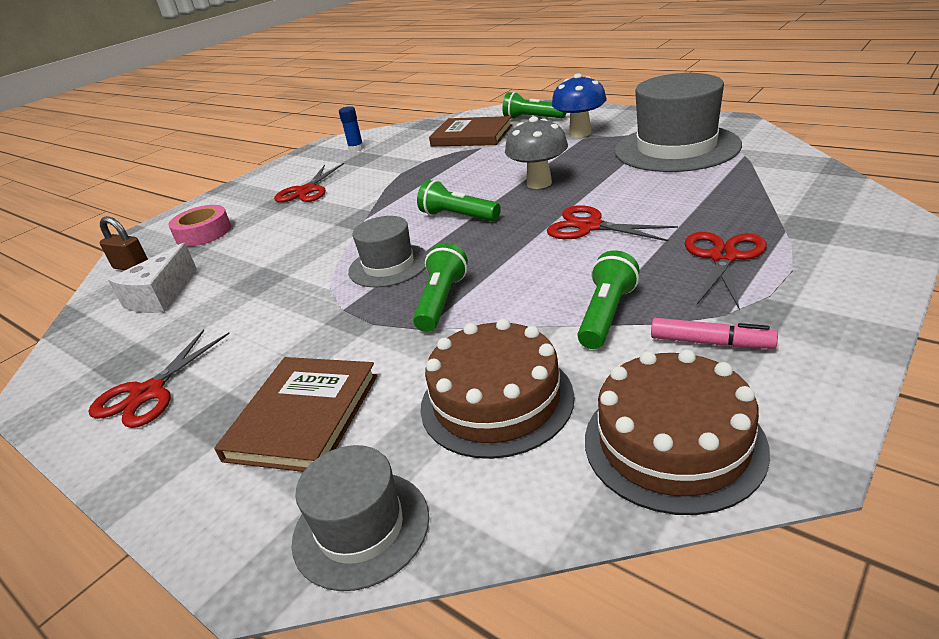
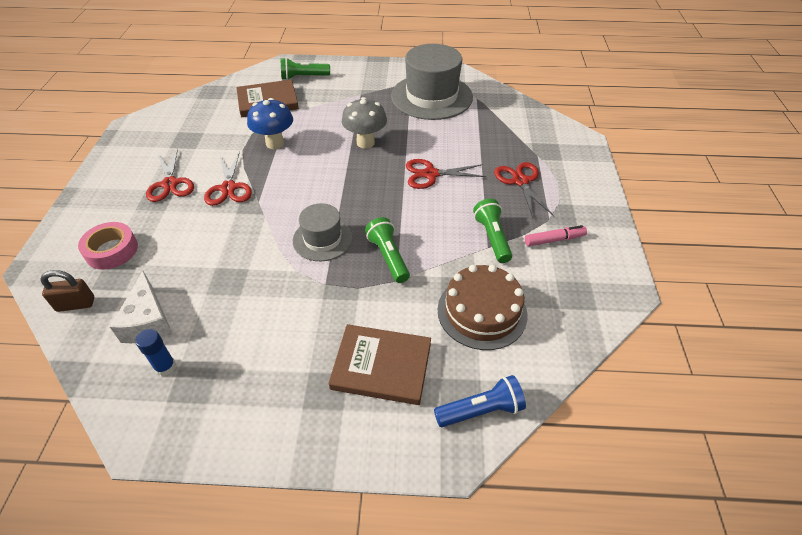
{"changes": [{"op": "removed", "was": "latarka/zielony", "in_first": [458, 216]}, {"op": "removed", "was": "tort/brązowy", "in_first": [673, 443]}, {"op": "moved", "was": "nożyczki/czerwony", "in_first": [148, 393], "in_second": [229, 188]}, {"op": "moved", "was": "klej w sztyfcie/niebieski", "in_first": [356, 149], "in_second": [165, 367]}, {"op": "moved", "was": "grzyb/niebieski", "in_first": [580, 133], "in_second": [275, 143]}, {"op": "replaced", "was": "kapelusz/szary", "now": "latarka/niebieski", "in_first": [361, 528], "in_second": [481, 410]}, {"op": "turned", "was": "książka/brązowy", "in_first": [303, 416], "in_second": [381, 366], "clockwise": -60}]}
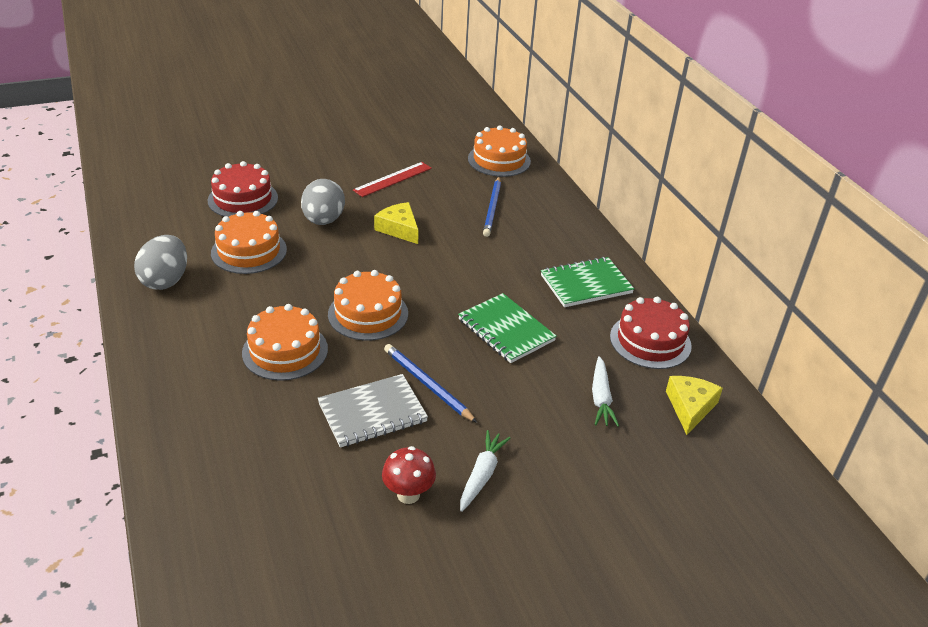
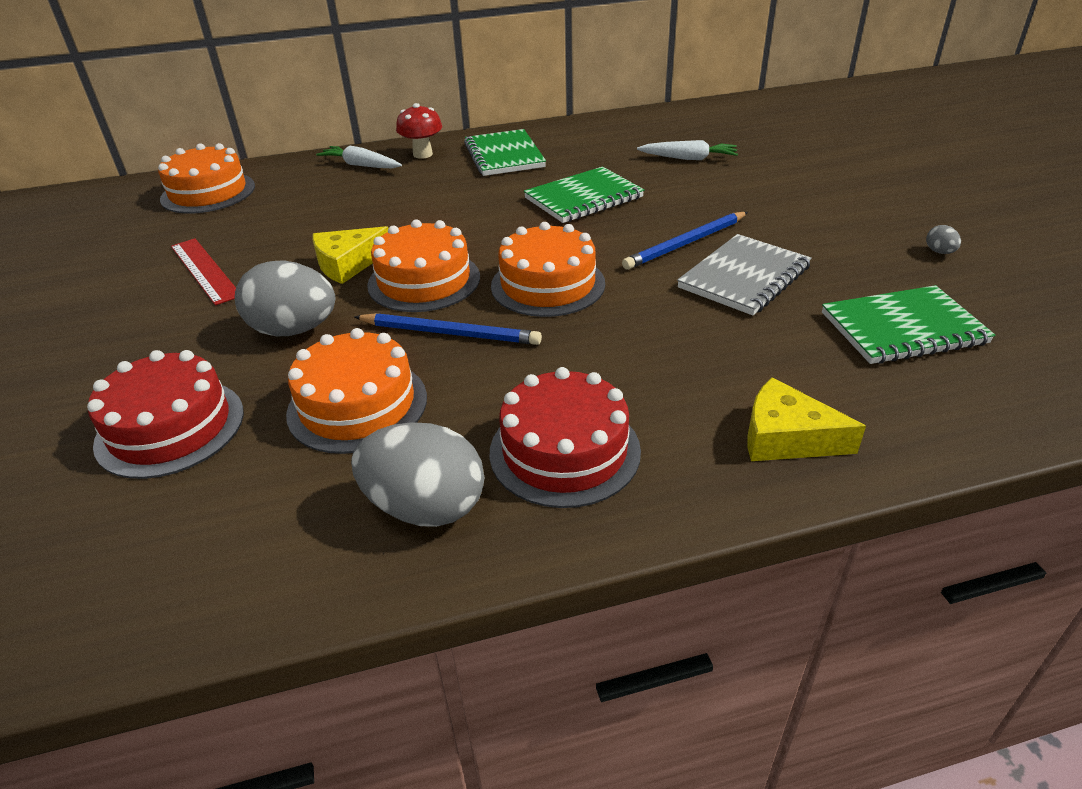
{"changes": [{"op": "added", "now": "zeszyt/zielony", "in_second": [903, 328]}, {"op": "added", "now": "jajko/szary", "in_second": [939, 252]}, {"op": "moved", "was": "tort/pomarańczowy", "in_first": [285, 351], "in_second": [424, 281]}, {"op": "moved", "was": "grzyb/czerwony", "in_first": [408, 494], "in_second": [423, 154]}, {"op": "moved", "was": "marchewka/biały", "in_first": [482, 475], "in_second": [361, 165]}, {"op": "moved", "was": "ołówek/niebieski", "in_first": [492, 208], "in_second": [450, 333]}, {"op": "moved", "was": "tort/czerwony", "in_first": [650, 341], "in_second": [564, 451]}, {"op": "moved", "was": "ser/żółty", "in_first": [690, 407], "in_second": [786, 437]}, {"op": "turned", "was": "zeszyt/szary", "in_first": [372, 413], "in_second": [744, 277], "clockwise": 60}]}
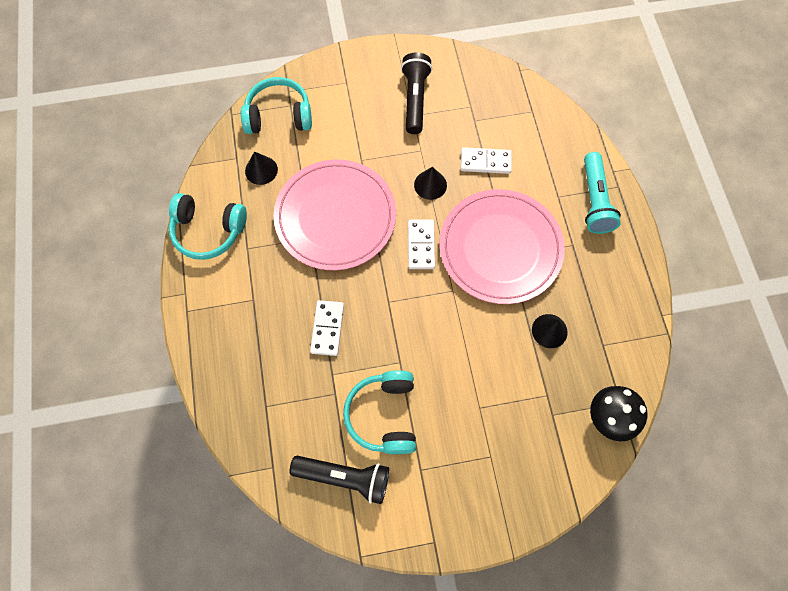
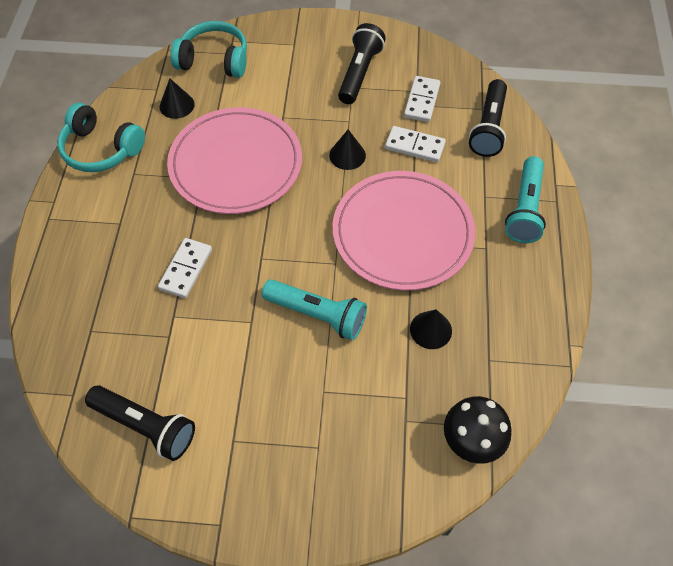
{"changes": [{"op": "removed", "was": "słuchawki/turkusowy", "in_first": [384, 415]}, {"op": "added", "now": "latarka/turkusowy", "in_second": [317, 314]}, {"op": "added", "now": "latarka/czarny", "in_second": [488, 127]}, {"op": "moved", "was": "kostka domina/biały", "in_first": [421, 245], "in_second": [421, 101]}]}
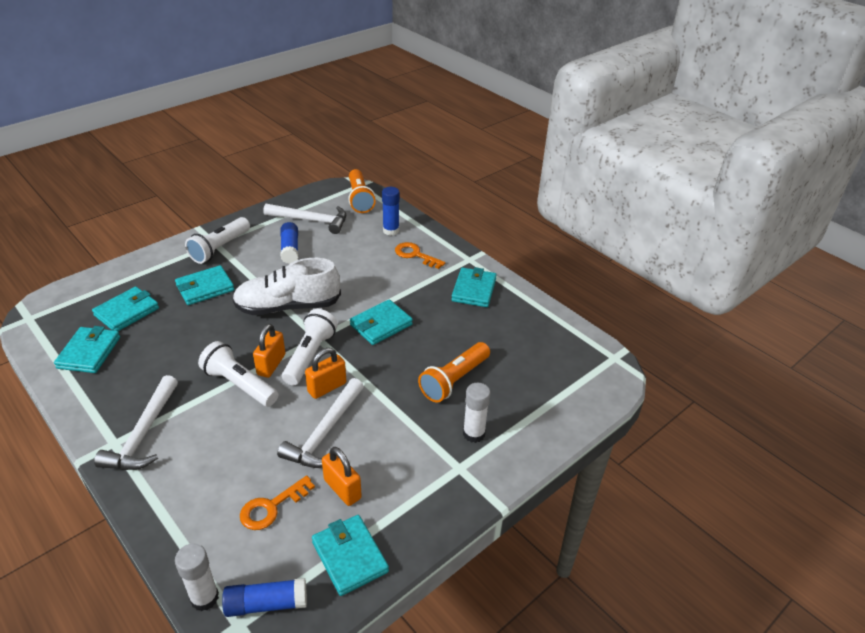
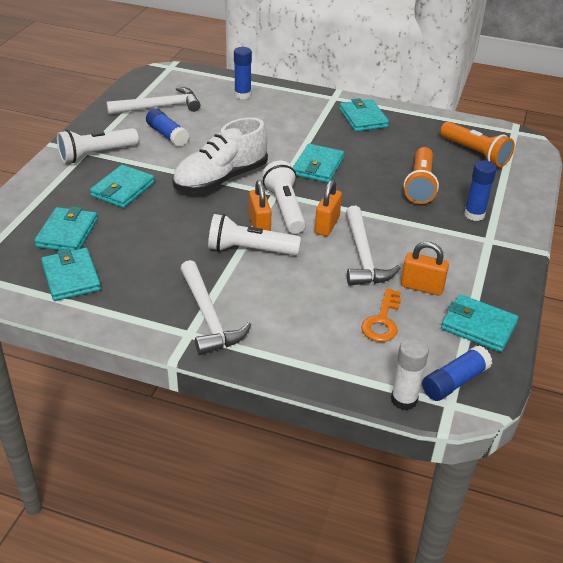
{"changes": [{"op": "removed", "was": "klucz/pomarańczowy", "in_first": [415, 255]}, {"op": "moved", "was": "latarka/pomarańczowy", "in_first": [359, 199], "in_second": [475, 153]}, {"op": "recoloured", "was": "klej w sztyfcie/biały", "now": "klej w sztyfcie/niebieski", "in_first": [474, 434], "in_second": [474, 214]}, {"op": "turned", "was": "latarka/biały", "in_first": [220, 248], "in_second": [96, 154], "clockwise": 60}]}
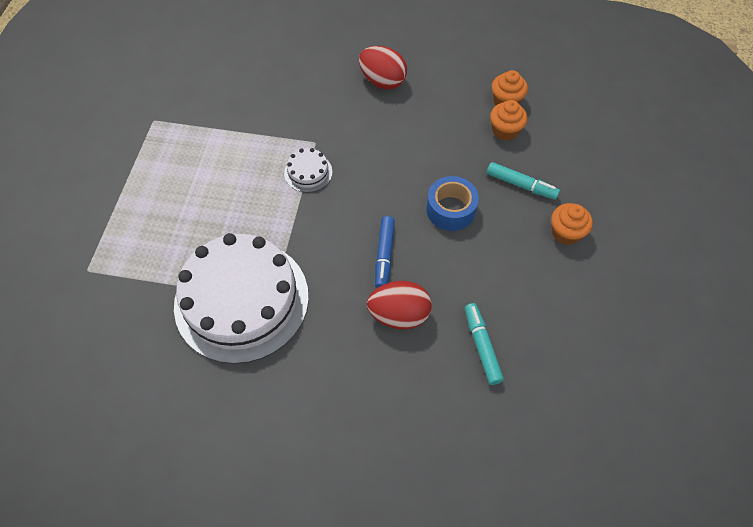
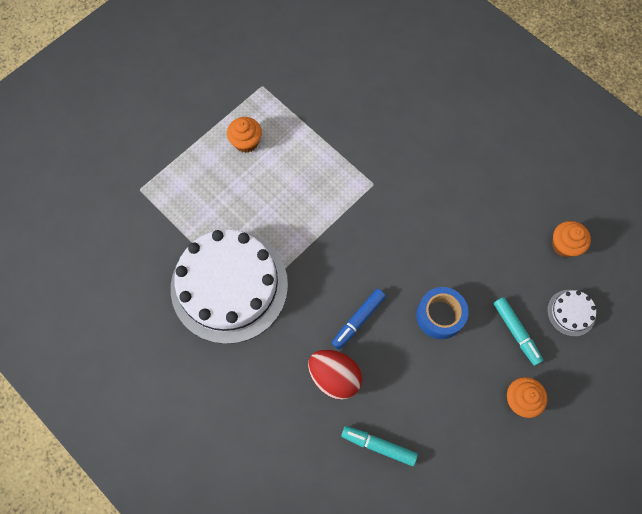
{"changes": [{"op": "removed", "was": "jajko/czerwony", "in_first": [382, 81]}, {"op": "moved", "was": "tort/biały", "in_first": [308, 172], "in_second": [571, 312]}, {"op": "moved", "was": "muffinka/pomarańczowy", "in_first": [505, 131], "in_second": [246, 142]}, {"op": "turned", "was": "flamaster/turkusowy", "in_first": [481, 346], "in_second": [378, 445], "clockwise": -90}]}
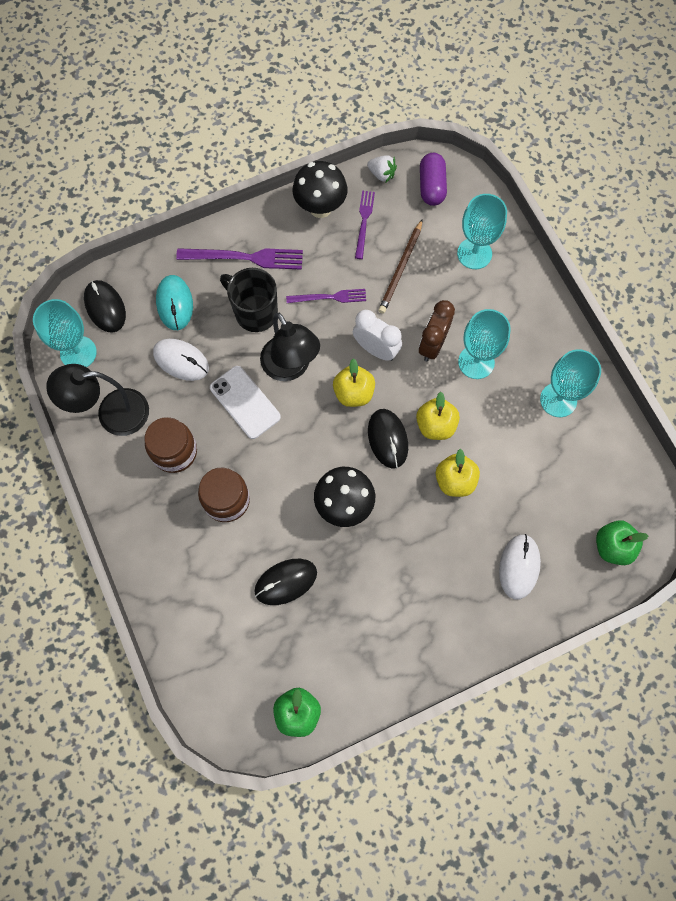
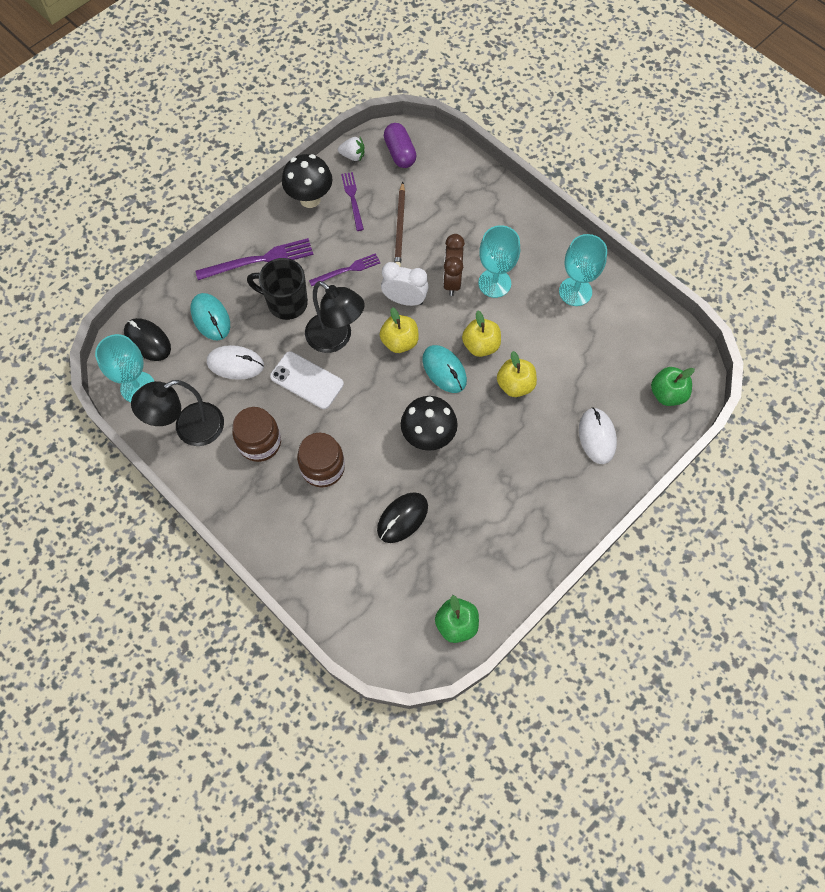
{"changes": [{"op": "removed", "was": "kielich/turkusowy", "in_first": [474, 253]}, {"op": "recoloured", "was": "myszka/czarny", "now": "myszka/turkusowy", "in_first": [387, 439], "in_second": [444, 370]}]}
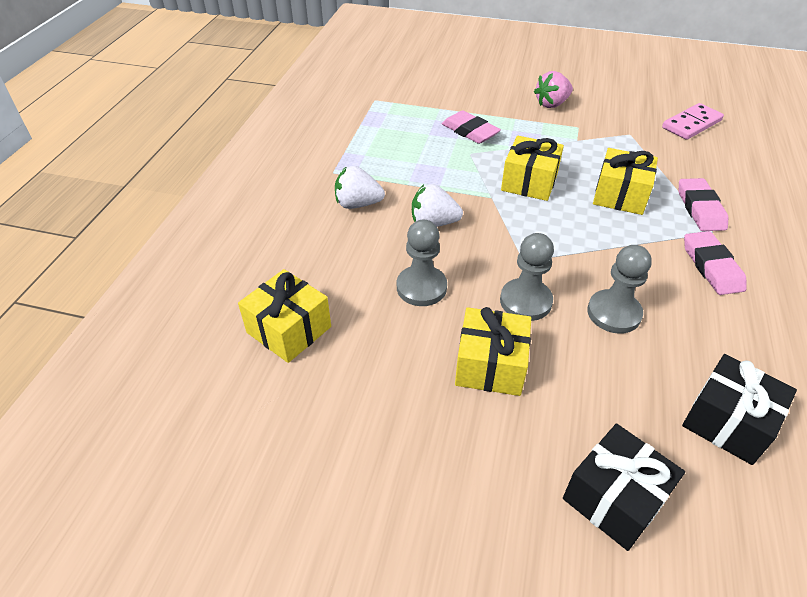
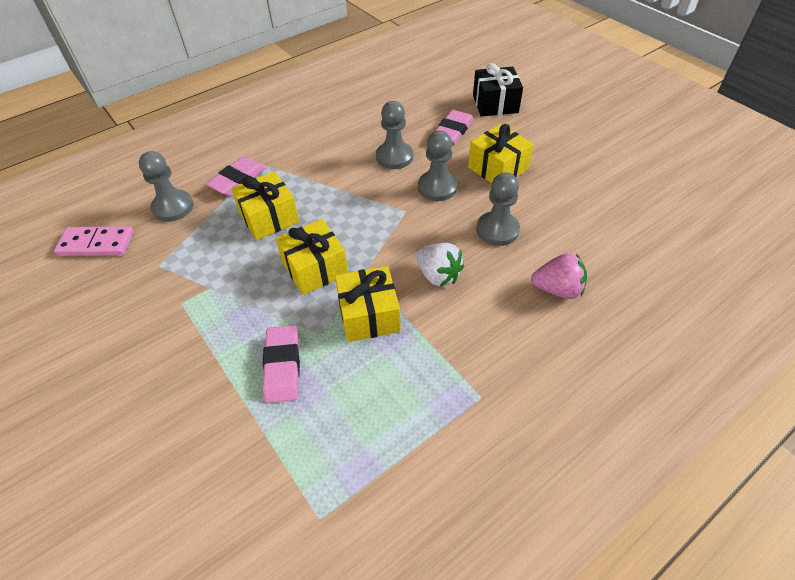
{"changes": [{"op": "removed", "was": "truskawka/biały", "in_first": [357, 204]}, {"op": "removed", "was": "prezent/czarny", "in_first": [727, 422]}, {"op": "added", "now": "pionek/szary", "in_second": [173, 207]}, {"op": "moved", "was": "prezent/żółty", "in_first": [289, 329], "in_second": [369, 315]}, {"op": "moved", "was": "truskawka/różowy", "in_first": [551, 104], "in_second": [557, 289]}, {"op": "moved", "was": "gumka do mazania/różowy", "in_first": [711, 267], "in_second": [453, 131]}]}
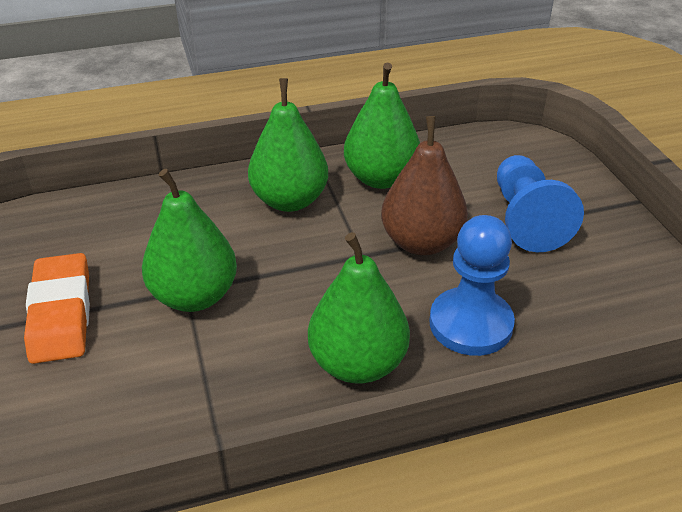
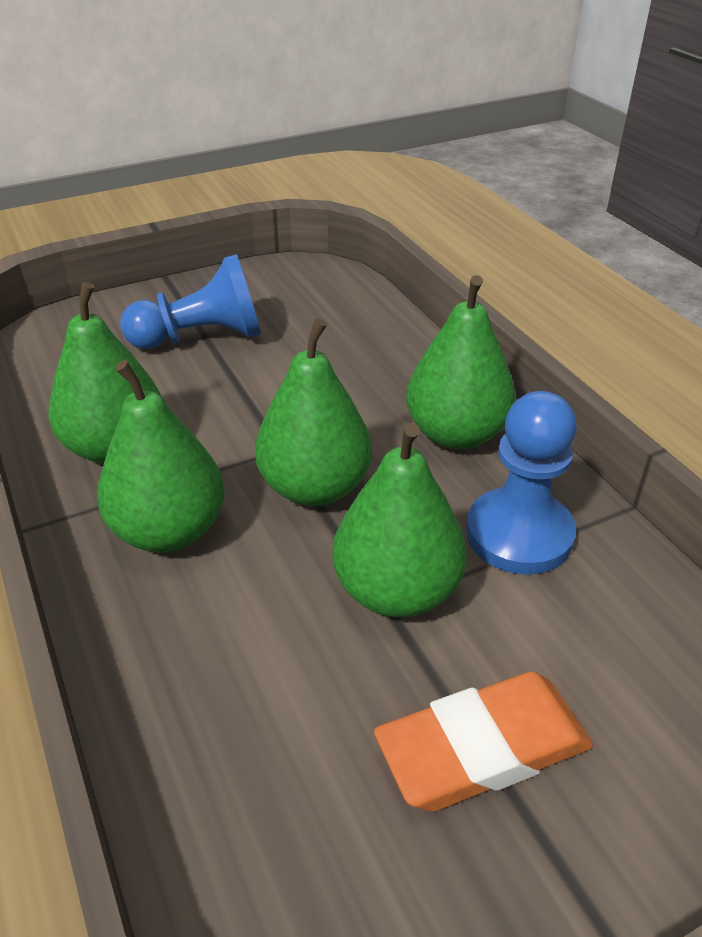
{"changes": [{"op": "removed", "was": "gruszka/brązowy", "in_first": [421, 242]}, {"op": "added", "now": "gruszka/zielony", "in_second": [315, 487]}, {"op": "moved", "was": "pionek/niebieski", "in_first": [470, 324], "in_second": [519, 534]}]}
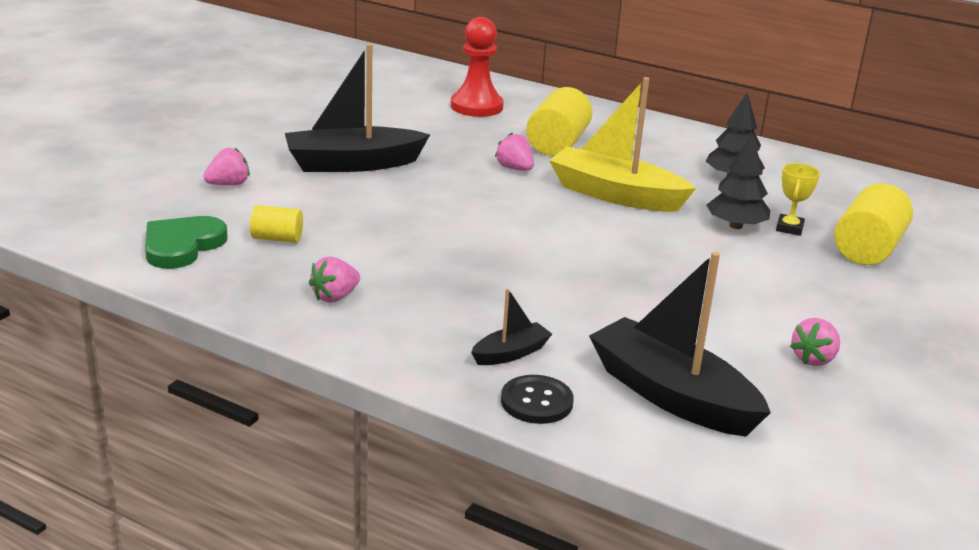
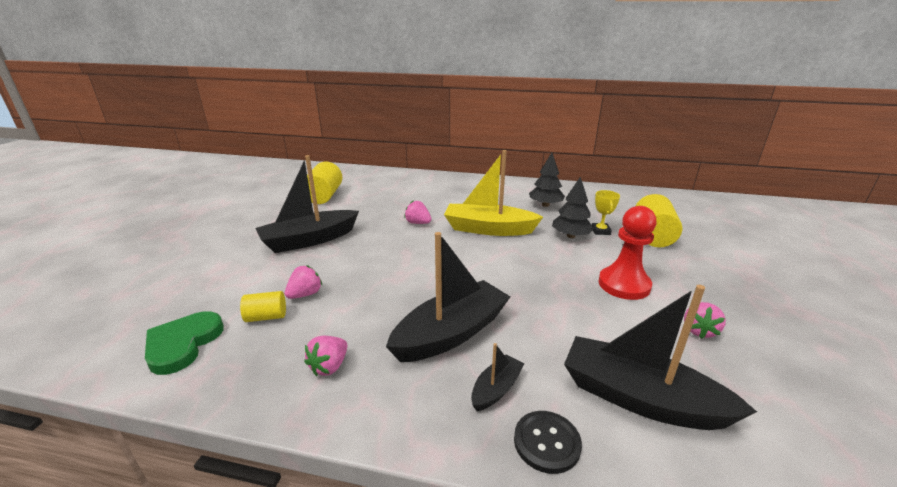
{"changes": [{"op": "added", "now": "łódka/czarny", "in_second": [451, 333]}, {"op": "moved", "was": "truskawka/różowy", "in_first": [228, 184], "in_second": [305, 294]}, {"op": "moved", "was": "pionek/czerwony", "in_first": [476, 106], "in_second": [624, 285]}, {"op": "moved", "was": "walec/żółty", "in_first": [557, 144], "in_second": [324, 196]}]}
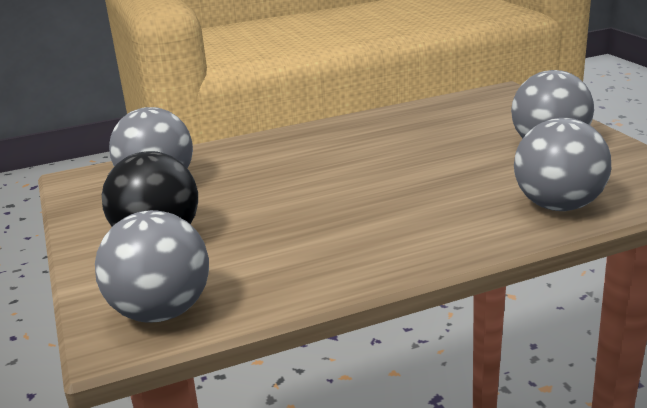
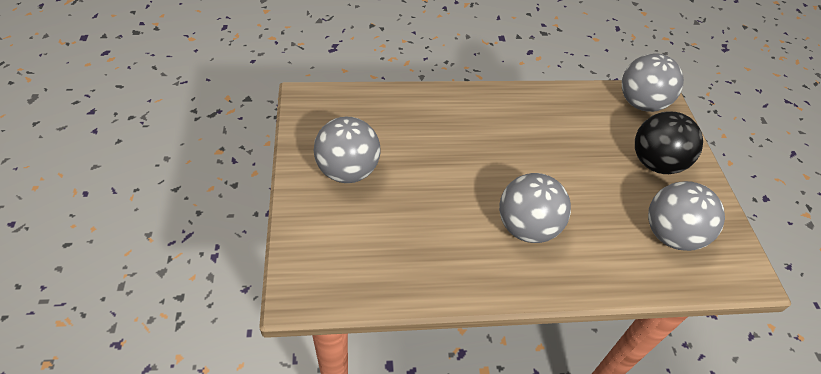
{"changes": [{"op": "moved", "was": "piłka/szary", "in_first": [558, 206], "in_second": [526, 227]}]}
